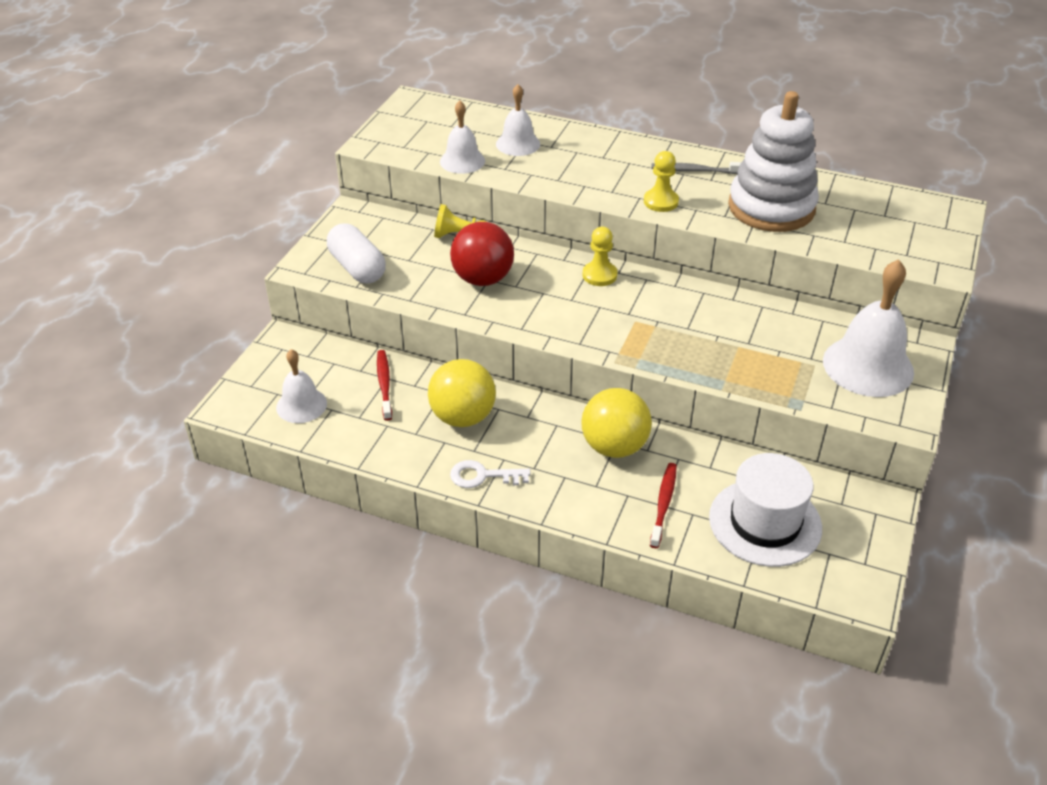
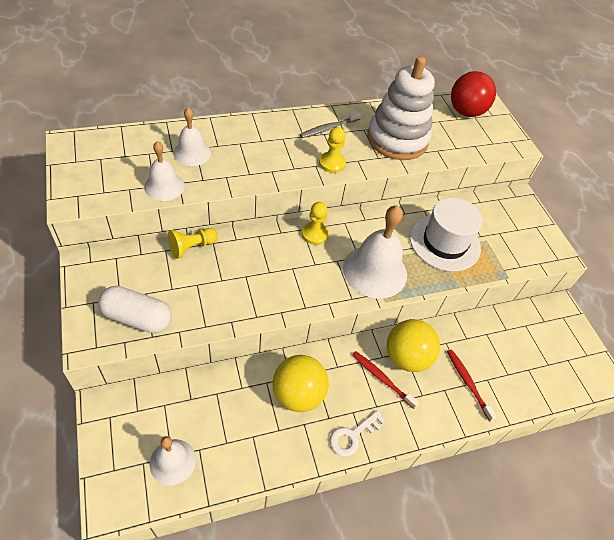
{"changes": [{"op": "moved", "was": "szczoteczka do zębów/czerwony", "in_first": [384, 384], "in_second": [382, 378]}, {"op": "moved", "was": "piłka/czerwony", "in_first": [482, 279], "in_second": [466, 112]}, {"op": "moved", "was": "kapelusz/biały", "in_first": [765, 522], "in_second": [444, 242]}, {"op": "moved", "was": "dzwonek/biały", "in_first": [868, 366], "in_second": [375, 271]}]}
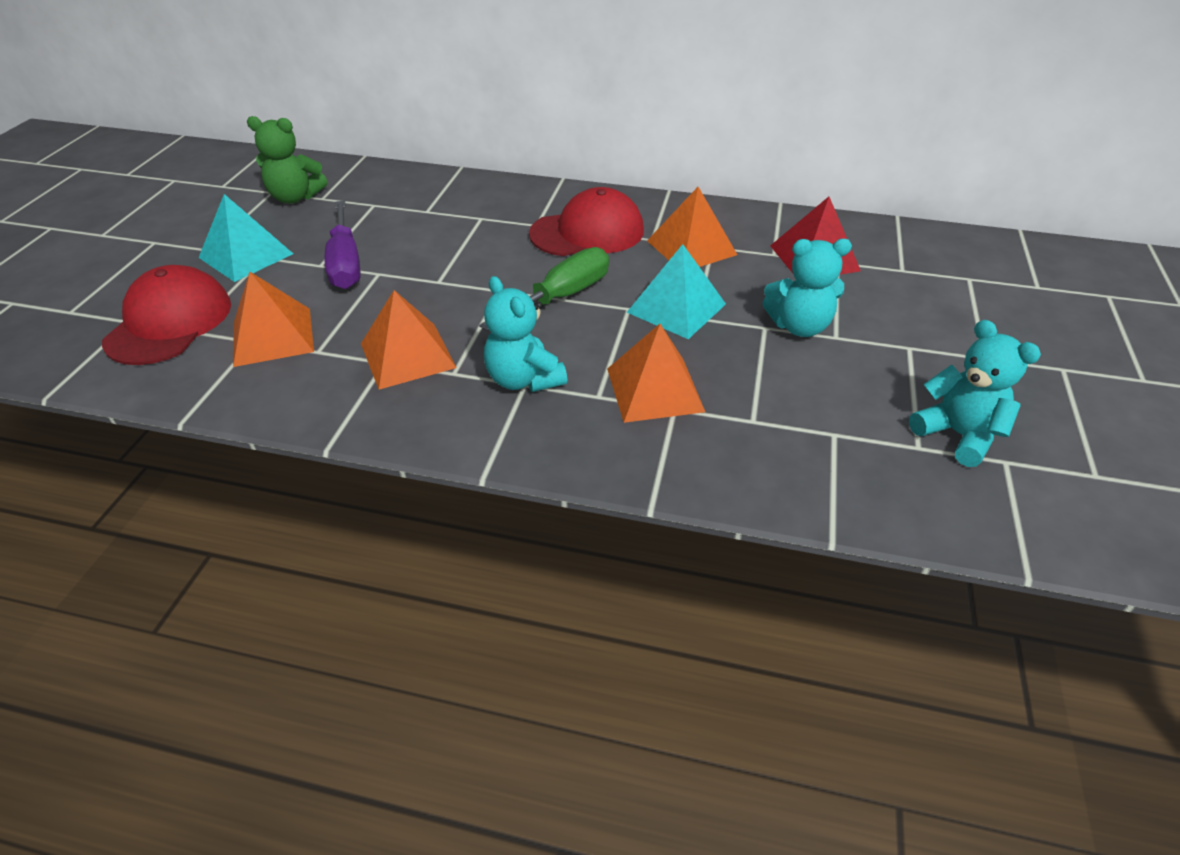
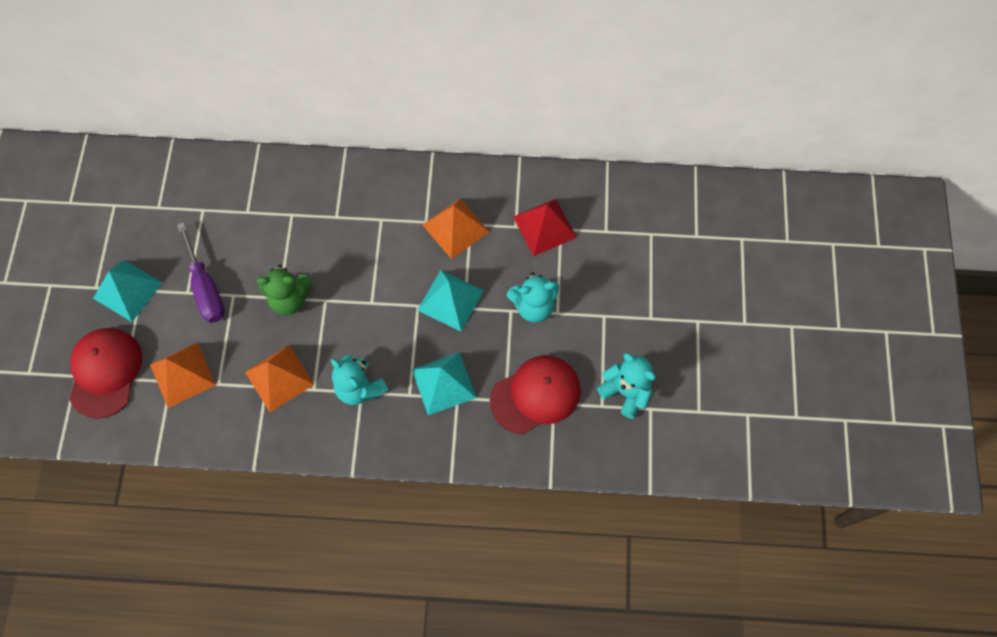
{"changes": [{"op": "removed", "was": "śrubokręt/zielony", "in_first": [561, 297]}, {"op": "moved", "was": "miś/zielony", "in_first": [295, 197], "in_second": [290, 299]}, {"op": "moved", "was": "czapka/czerwony", "in_first": [587, 232], "in_second": [535, 395]}, {"op": "recoloured", "was": "piramida/pomarańczowy", "now": "piramida/turkusowy", "in_first": [654, 389], "in_second": [443, 383]}]}
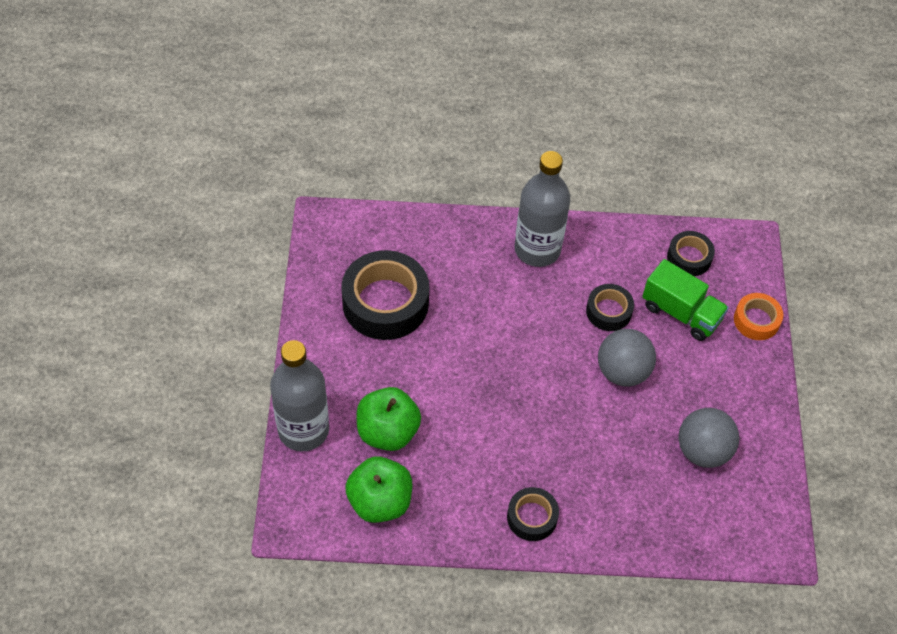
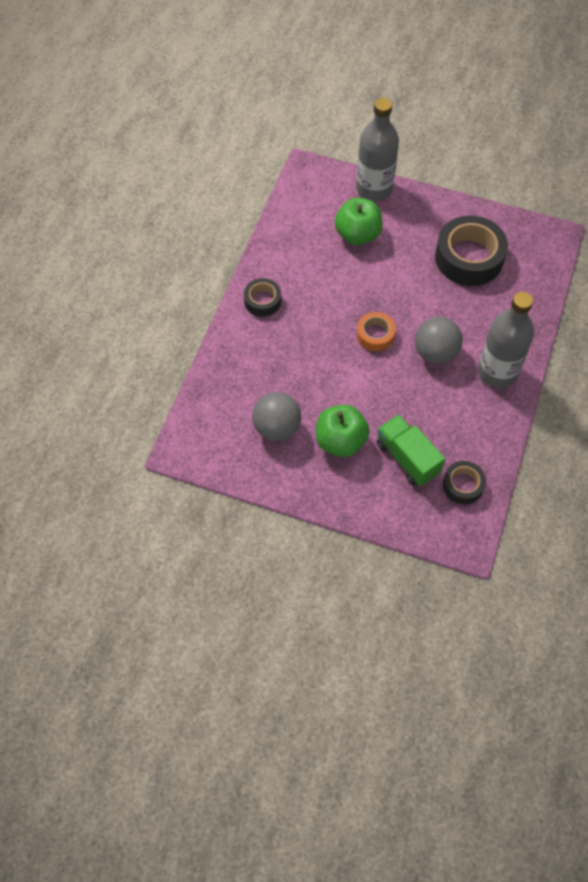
{"changes": [{"op": "removed", "was": "taśma klejąca/czarny", "in_first": [608, 311]}, {"op": "moved", "was": "jabłko/zielony", "in_first": [380, 501], "in_second": [340, 441]}, {"op": "moved", "was": "piłka/szary", "in_first": [622, 371], "in_second": [435, 353]}, {"op": "moved", "was": "taśma klejąca/pomarańczowy", "in_first": [756, 320], "in_second": [375, 335]}, {"op": "turned", "was": "ciężarówka/zielony", "in_first": [681, 313], "in_second": [407, 458], "clockwise": 90}]}
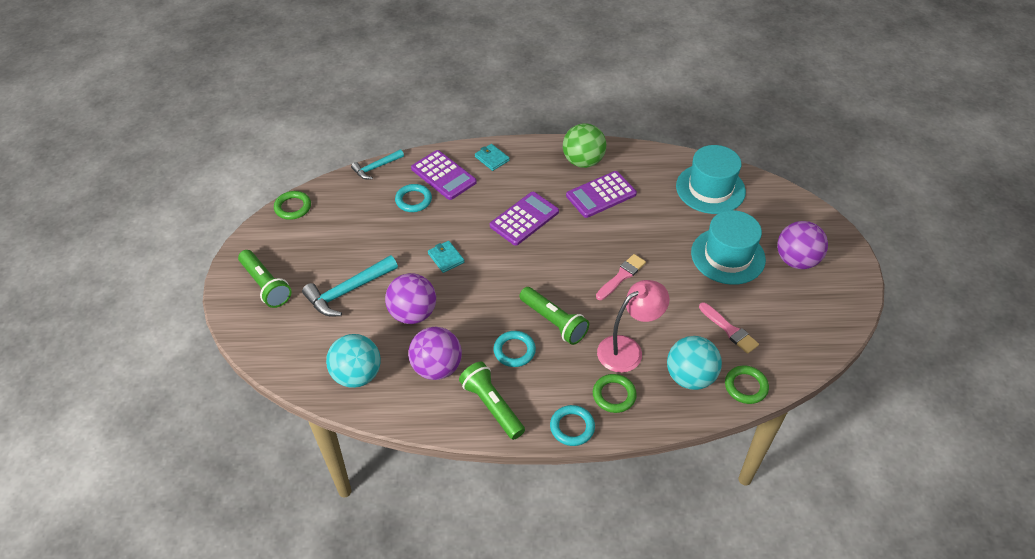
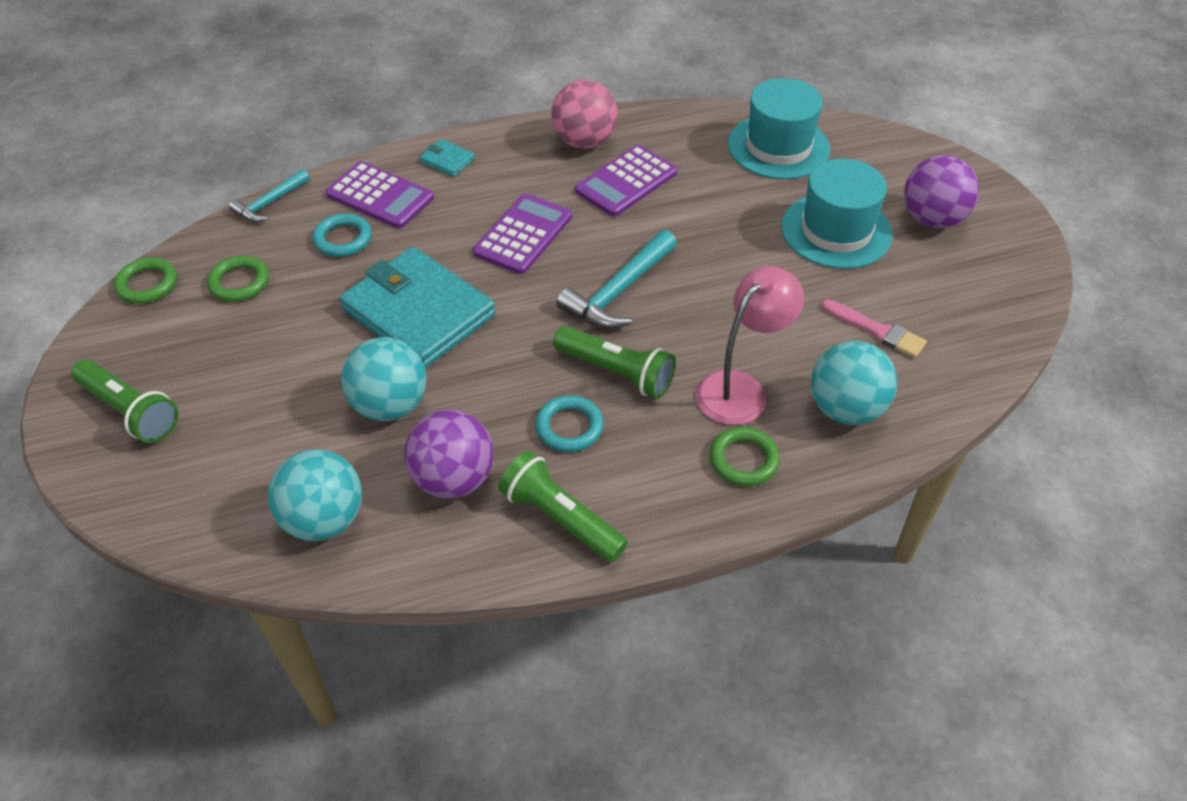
{"changes": [{"op": "removed", "was": "pierścień/turkusowy", "in_first": [572, 427]}, {"op": "removed", "was": "pędzel/różowy", "in_first": [621, 276]}, {"op": "moved", "was": "młotek/turkusowy", "in_first": [348, 291], "in_second": [618, 292]}, {"op": "moved", "was": "pierścień/zielony", "in_first": [745, 386], "in_second": [239, 282]}, {"op": "recoloured", "was": "piłka/fioletowy", "now": "piłka/turkusowy", "in_first": [413, 313], "in_second": [390, 405]}, {"op": "recoloured", "was": "piłka/zielony", "now": "piłka/różowy", "in_first": [583, 161], "in_second": [584, 141]}, {"op": "resized", "was": "portfel/turkusowy", "in_first": [446, 258], "in_second": [419, 312], "ratio": 2.47}]}
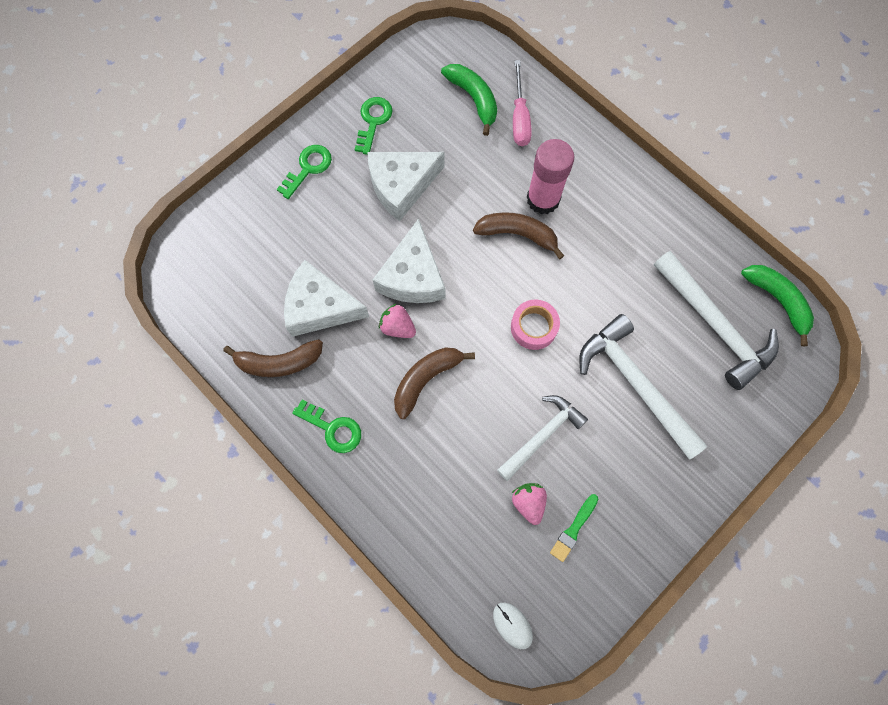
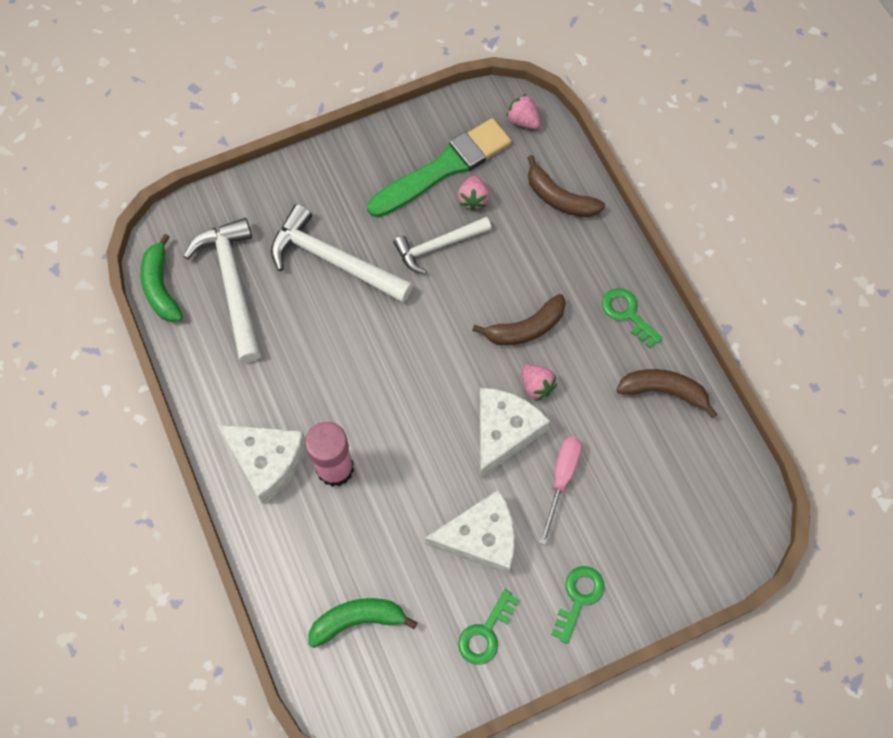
{"changes": [{"op": "removed", "was": "taśma klejąca/różowy", "in_first": [533, 327]}, {"op": "moved", "was": "ser/biały", "in_first": [320, 307], "in_second": [267, 461]}, {"op": "moved", "was": "banan/brązowy", "in_first": [518, 234], "in_second": [559, 198]}, {"op": "moved", "was": "śrubokręt/różowy", "in_first": [519, 117], "in_second": [561, 480]}, {"op": "replaced", "was": "myszka/biały", "now": "truskawka/różowy", "in_first": [512, 625], "in_second": [523, 120]}, {"op": "turned", "was": "klucz/zielony", "in_first": [308, 168], "in_second": [578, 598], "clockwise": 150}, {"op": "turned", "was": "banan/zielony", "in_first": [473, 99], "in_second": [358, 620], "clockwise": 90}, {"op": "turned", "was": "młotek/biały", "in_first": [635, 384], "in_second": [333, 260], "clockwise": 135}, {"op": "resized", "was": "pędzel/zielony", "in_first": [573, 529], "in_second": [444, 168], "ratio": 2.44}]}
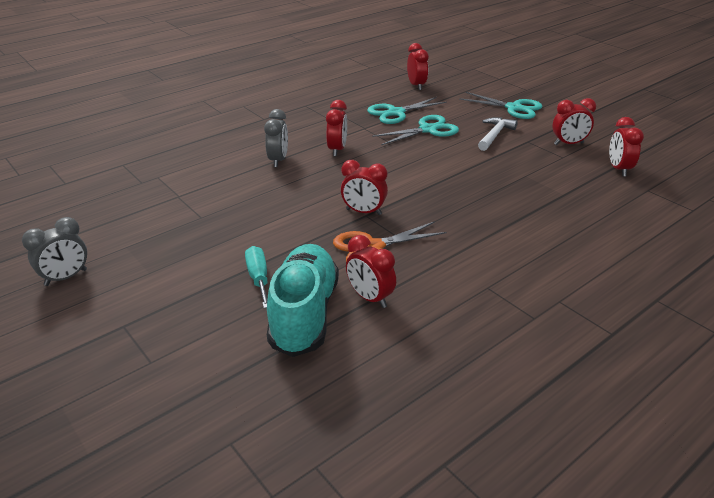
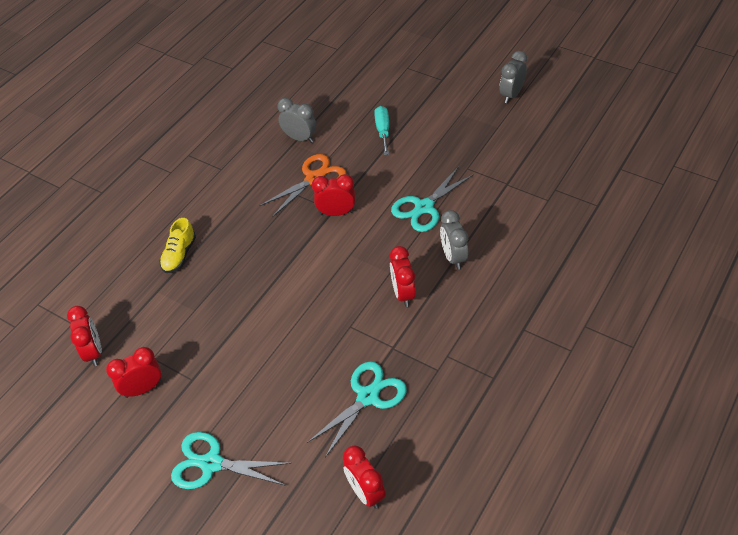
{"changes": [{"op": "removed", "was": "but/turkusowy", "in_first": [304, 314]}, {"op": "removed", "was": "młotek/biały", "in_first": [494, 135]}, {"op": "added", "now": "but/żółty", "in_second": [179, 255]}, {"op": "moved", "was": "nożyczki/turkusowy", "in_first": [428, 130], "in_second": [424, 207]}, {"op": "recoloured", "was": "budzik/czerwony", "now": "budzik/szary", "in_first": [370, 298], "in_second": [300, 138]}, {"op": "turned", "was": "śrubokręt/turkusowy", "in_first": [258, 278], "in_second": [383, 131], "clockwise": -150}]}
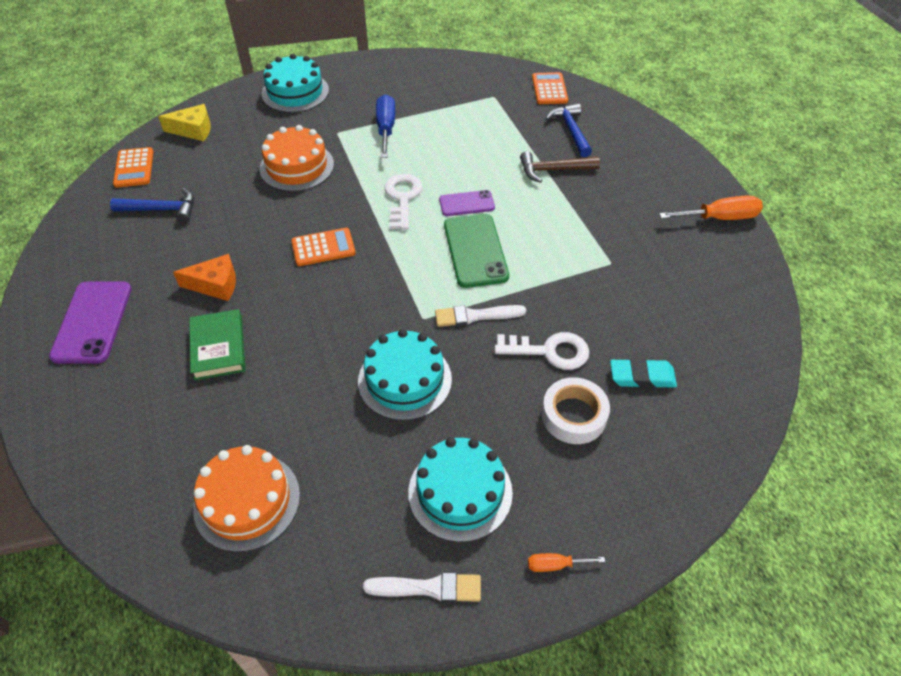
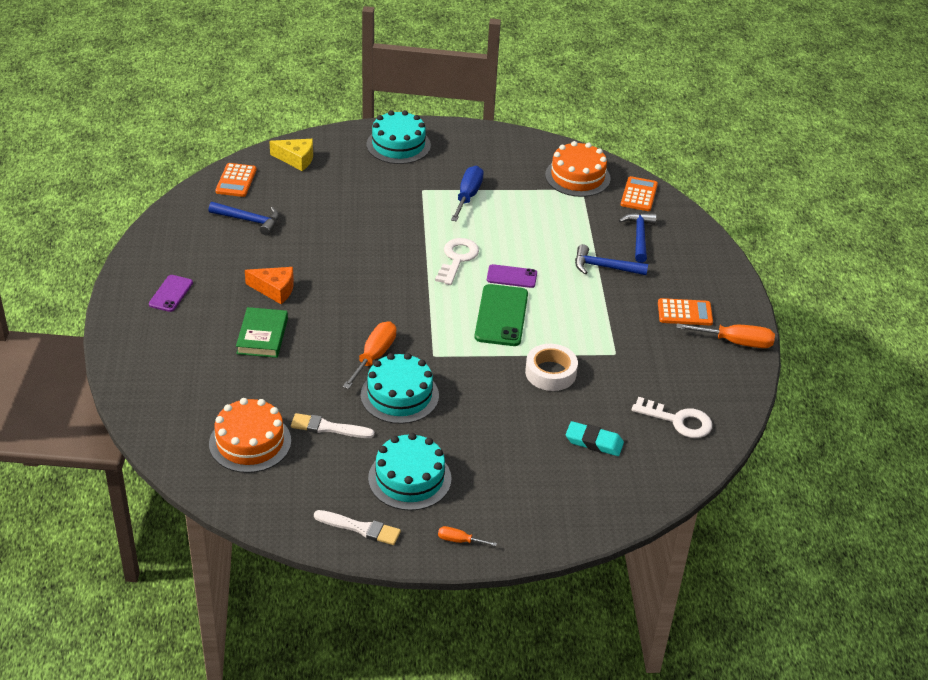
{"changes": [{"op": "added", "now": "śrubokręt/pomarańczowy", "in_second": [374, 356]}, {"op": "moved", "was": "tort/pomarańczowy", "in_first": [297, 166], "in_second": [577, 177]}, {"op": "moved", "was": "kalkulator/pomarańczowy", "in_first": [323, 247], "in_second": [684, 313]}, {"op": "moved", "was": "pędzel/biały", "in_first": [475, 316], "in_second": [328, 428]}, {"op": "moved", "was": "klucz/biały", "in_first": [549, 351], "in_second": [678, 421]}, {"op": "moved", "was": "taśma klejąca/biały", "in_first": [573, 415], "in_second": [550, 373]}, {"op": "recoloured", "was": "młotek/brązowy", "now": "młotek/niebieski", "in_first": [553, 170], "in_second": [604, 267]}, {"op": "resized", "was": "telefon/fioletowy", "in_first": [92, 322], "in_second": [171, 293], "ratio": 0.6}]}
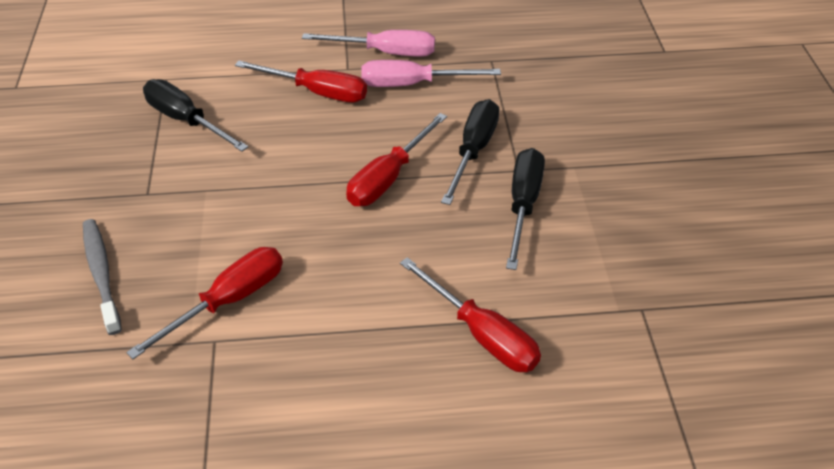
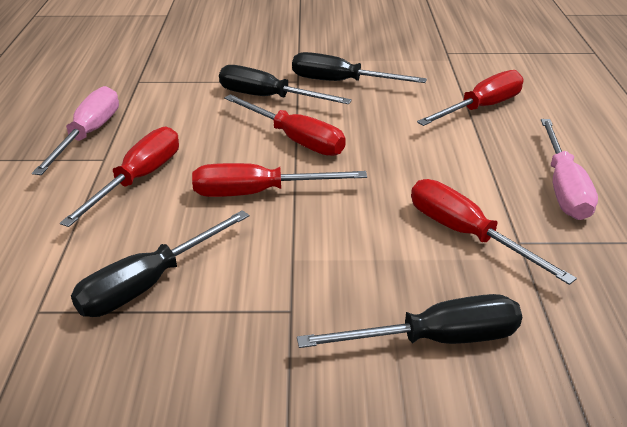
{"changes": [{"op": "added", "now": "śrubokręt/czerwony", "in_second": [258, 193]}, {"op": "moved", "was": "śrubokręt/różowy", "in_first": [412, 84], "in_second": [563, 187]}, {"op": "replaced", "was": "szczoteczka do zębów/szary", "now": "śrubokręt/czarny", "in_first": [101, 274], "in_second": [436, 339]}]}
